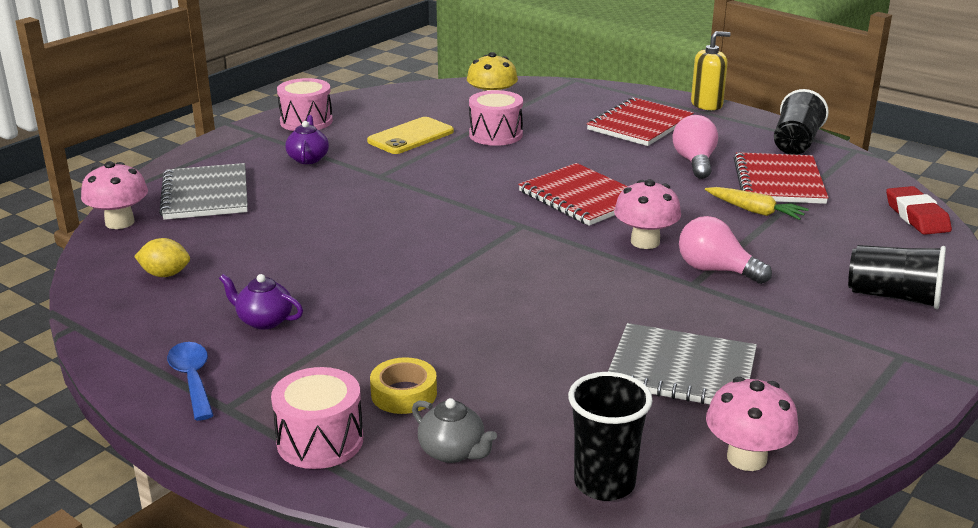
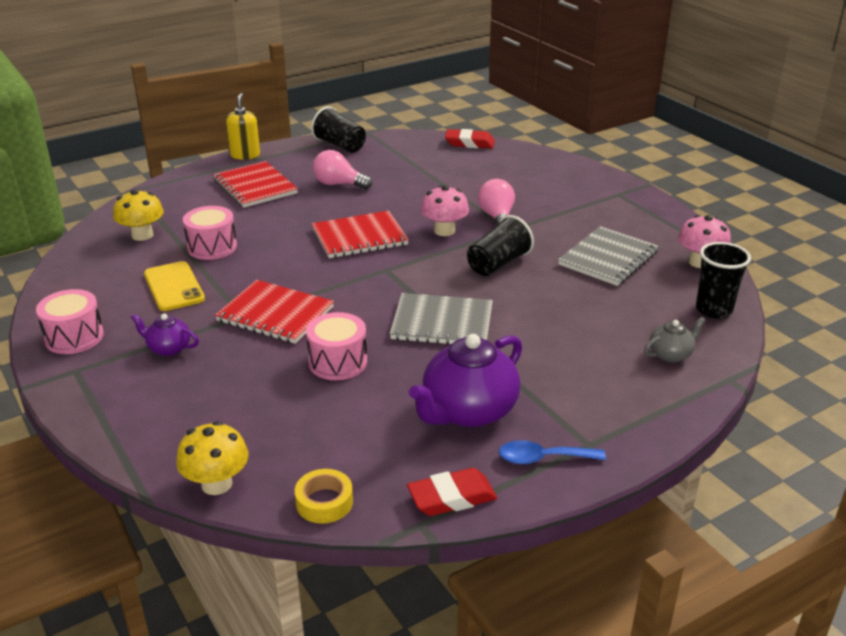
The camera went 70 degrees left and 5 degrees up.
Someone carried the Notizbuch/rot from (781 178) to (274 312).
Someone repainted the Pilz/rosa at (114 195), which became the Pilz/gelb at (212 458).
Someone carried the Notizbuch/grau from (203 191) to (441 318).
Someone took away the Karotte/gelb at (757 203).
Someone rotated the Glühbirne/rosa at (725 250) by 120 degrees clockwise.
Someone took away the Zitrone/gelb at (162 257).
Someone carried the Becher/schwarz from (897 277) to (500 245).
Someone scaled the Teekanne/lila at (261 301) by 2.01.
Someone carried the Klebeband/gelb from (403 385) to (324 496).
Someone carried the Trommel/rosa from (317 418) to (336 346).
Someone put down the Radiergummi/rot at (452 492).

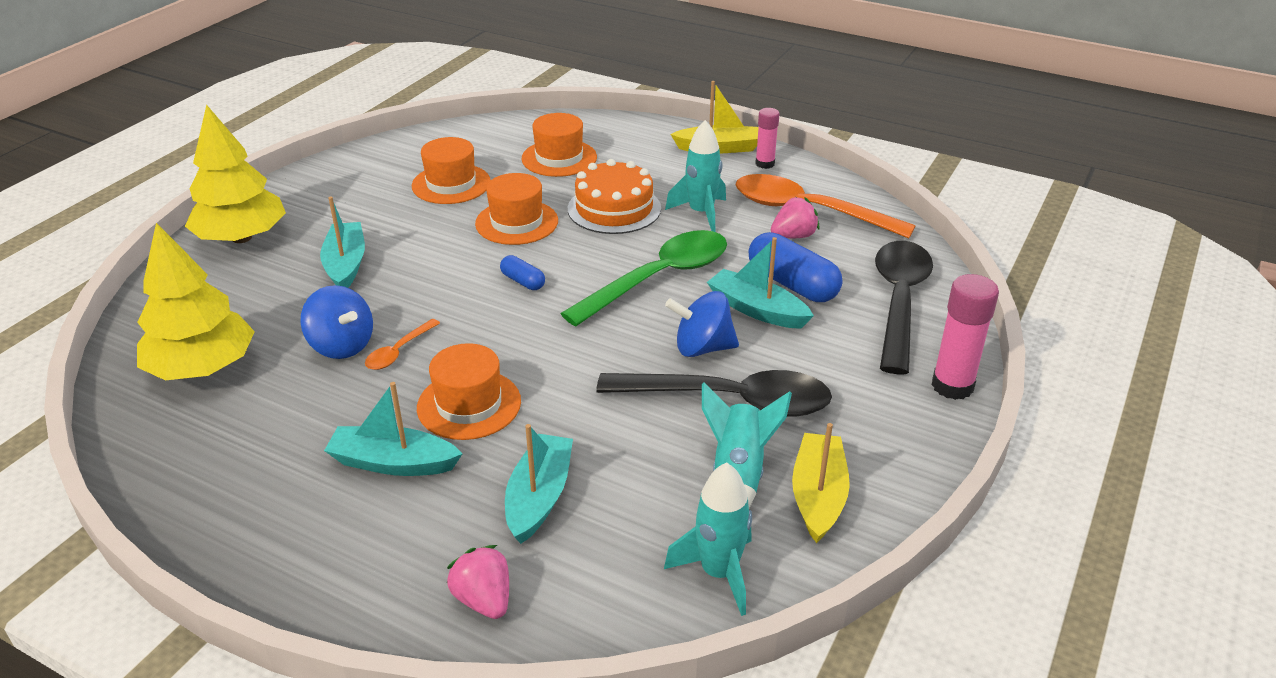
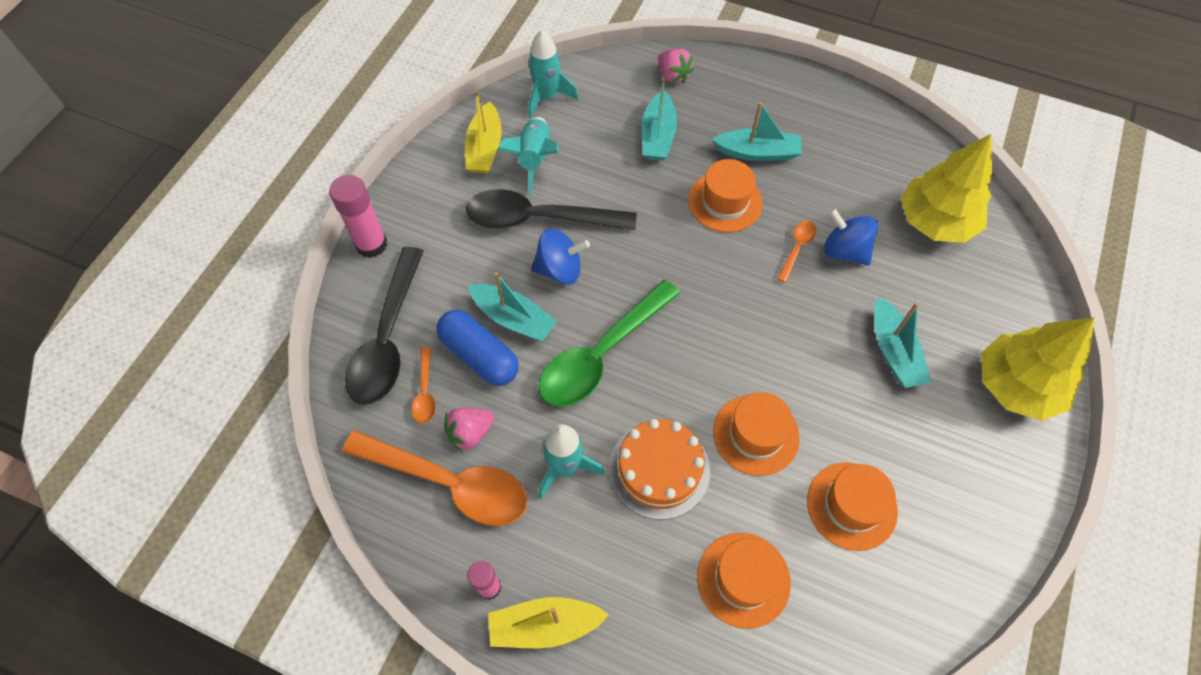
The camera went 175 degrees right and 25 degrees up.
Someone took away the Kapsel/blau at (522 272).
Someone put down the Löffel/orange at (423 385).

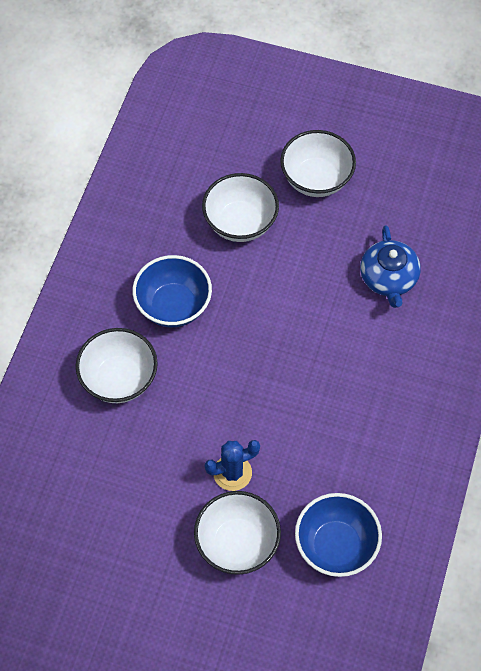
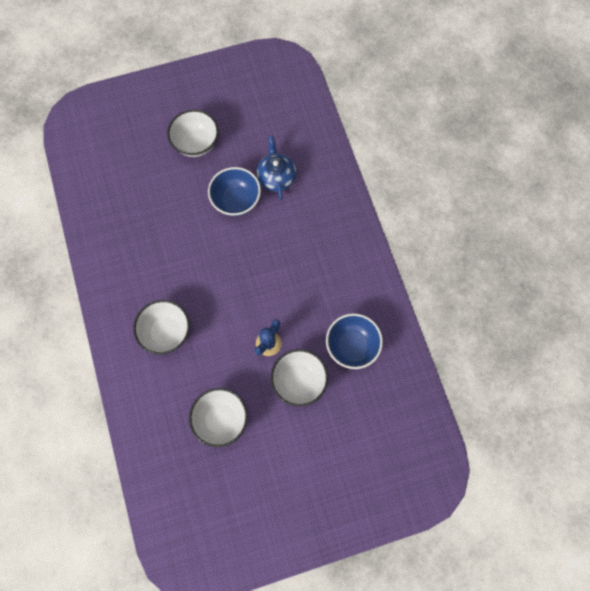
The camera went 35 degrees left and 10 degrees up.
Someone carried the Schüssel/weiß from (240 207) to (218 417).
Someone rotated the Teekanne/blau at (390 266) by 150 degrees counterclockwise.
Someone carried the Schüssel/blau from (172 291) to (234 191).

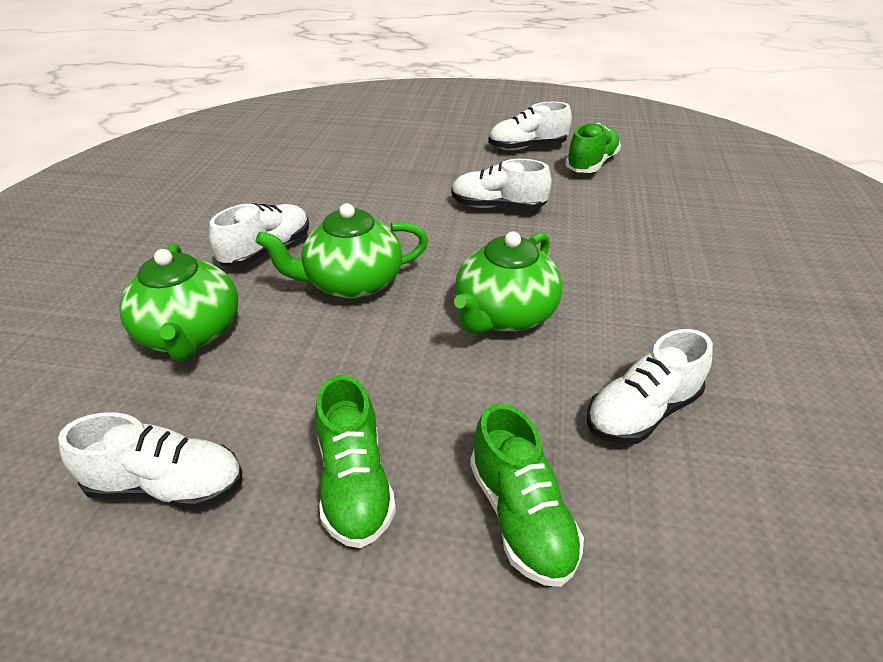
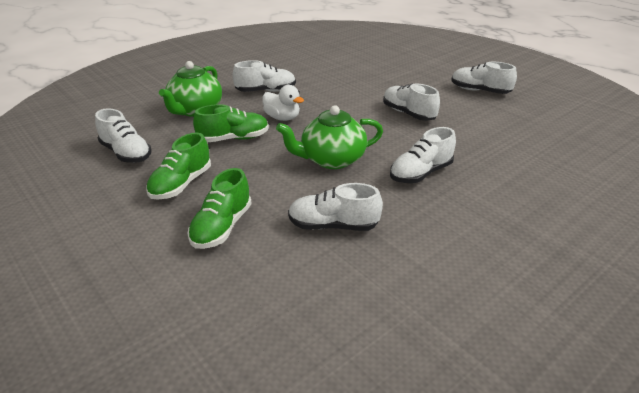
The camera went 40 degrees right and 5 degrees down.
Someone carried the Schuh/grün from (593 148) to (231 123).
Someone swapped the Teekanne/grün at (341 251) for the Ente/weiß at (283 103).
Someone put down the Schuh/weiß at (423 155).

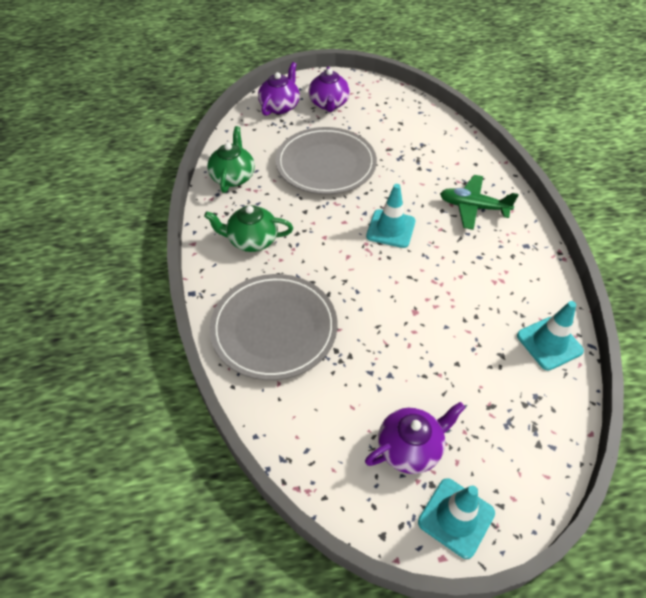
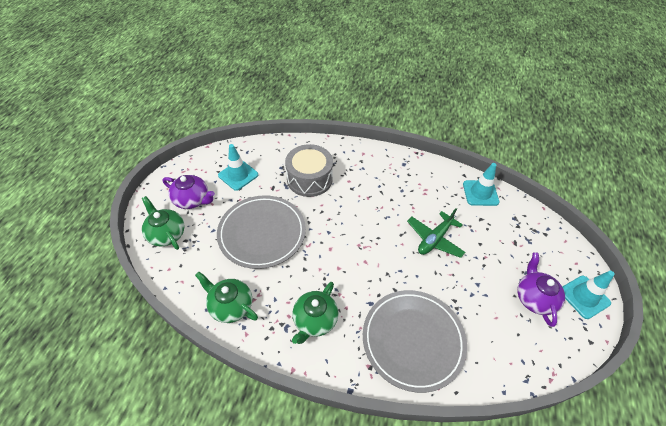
The camera went 65 degrees left and 0 degrees up.
Someone repainted the Teekanne/lila at (279 89), which became the Teekanne/grün at (163 223).
Someone carried the Flugzeug/grün from (479 202) to (436 233).
Someone carried the Leitkegel/türkis from (391 216) to (238 167).
Someone put down the Trommel/grau at (309 170).

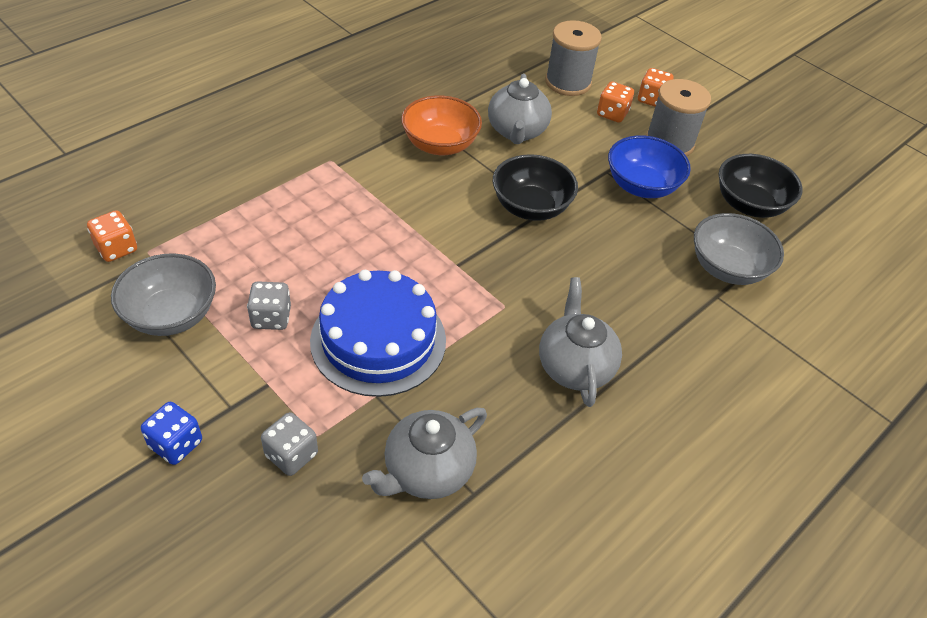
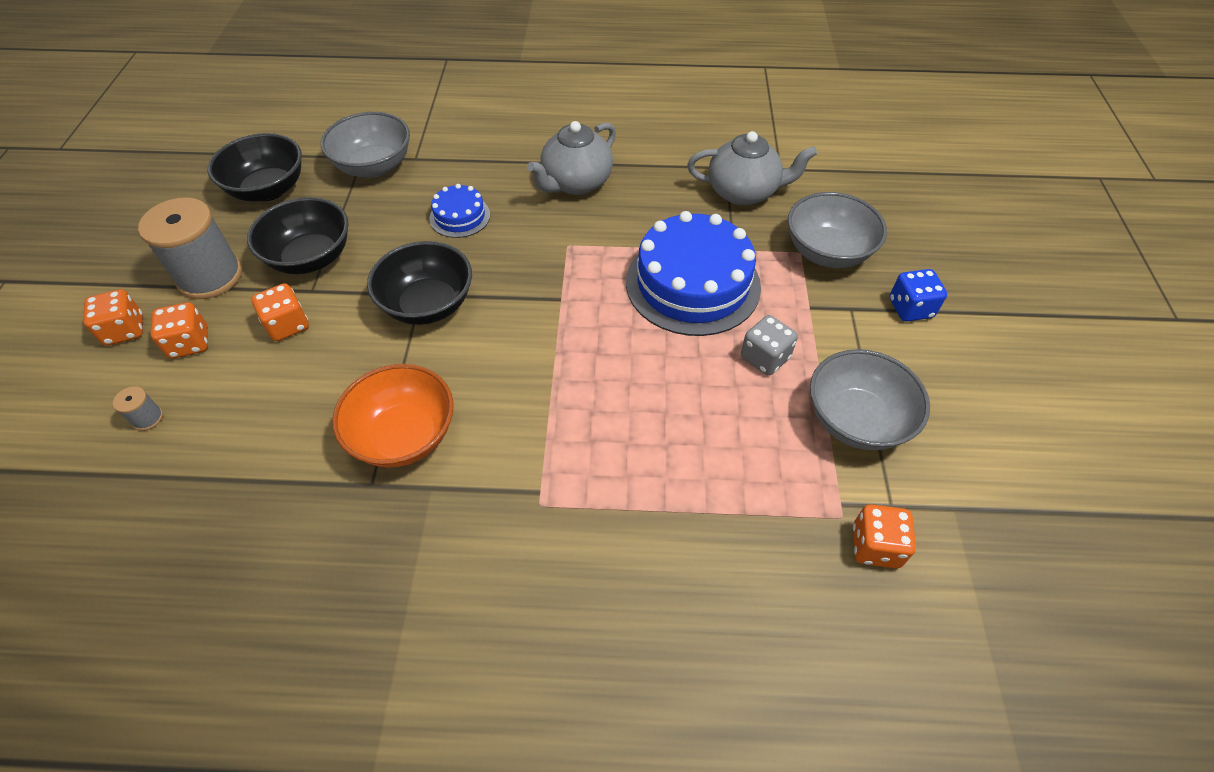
The camera went 130 degrees left and 5 degrees up.
Someone scaled the Garnrolle/grau at (573 58) by 0.41.
Someone took away the Teekanne/grau at (520 109).
Someone repainted the Schüssel/blau at (649 166), which became the Schüssel/schwarz at (298 235).
Someone swapped the Spielwürfel/grau at (289 444) for the Schüssel/grau at (837 230).
Someone put down the Kuchen/blau at (459 211).
Someone put down the Spielwürfel/orange at (280 312).

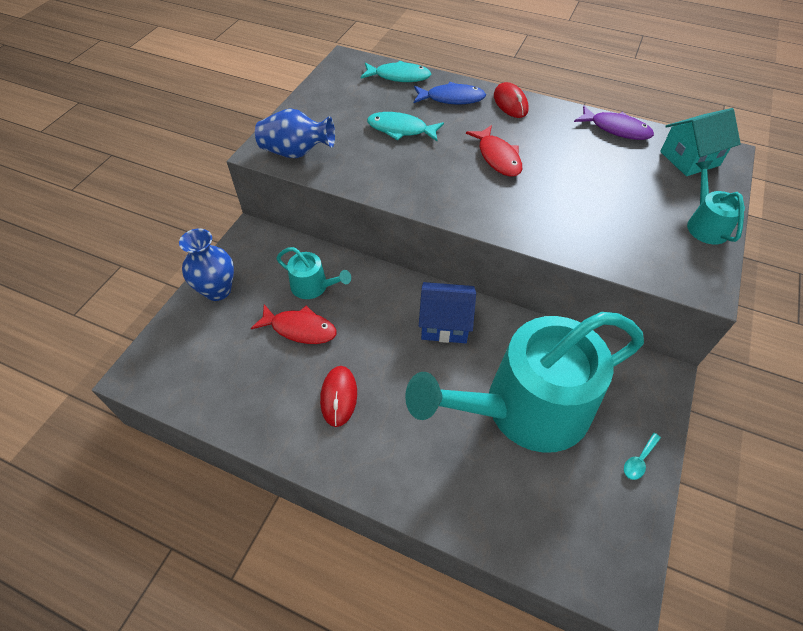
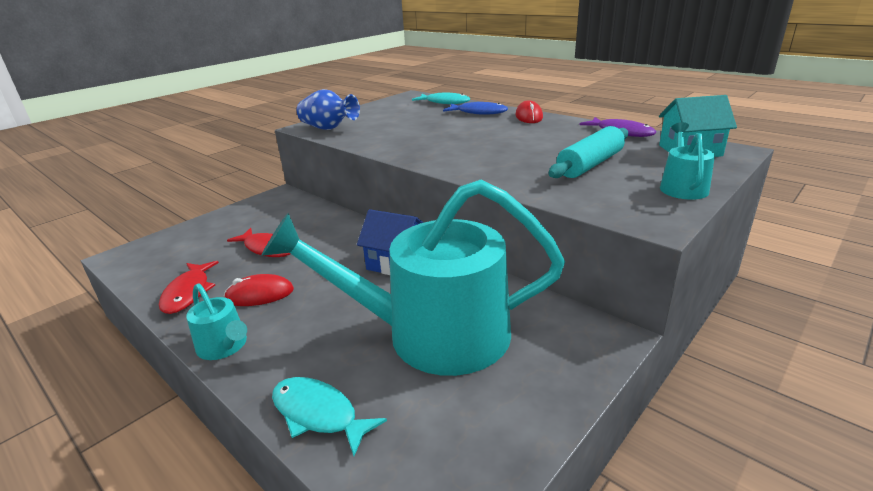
The camera went 20 degrees right and 25 degrees down.
Someone carried the Fisch/türkis from (405 126) to (329 416).
Someone carried the Fisch/rot from (494 151) to (189 287).
Someone took away the Vase/blau at (206 264).
Someone carried the Gießkanne/türkis from (313 273) to (216 321).
Someone rotated the Computermaus/rot at (338 396) by 60 degrees clockwise.
Someone took away the Löffel/türkis at (642 456).
Someone put down the Nudelholz/türkis at (588 152).

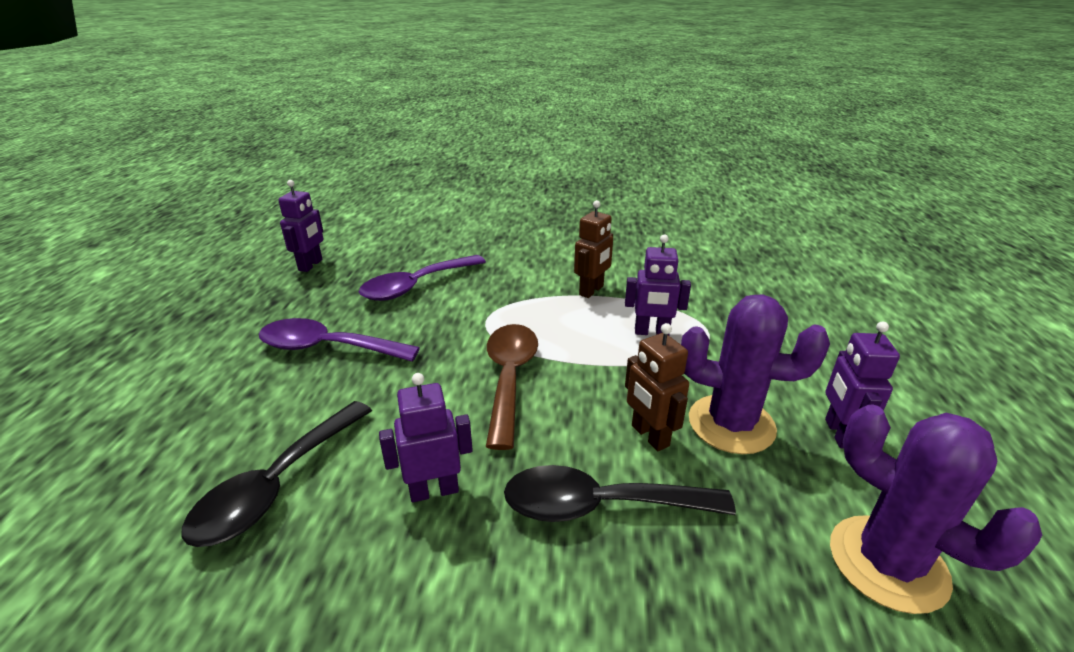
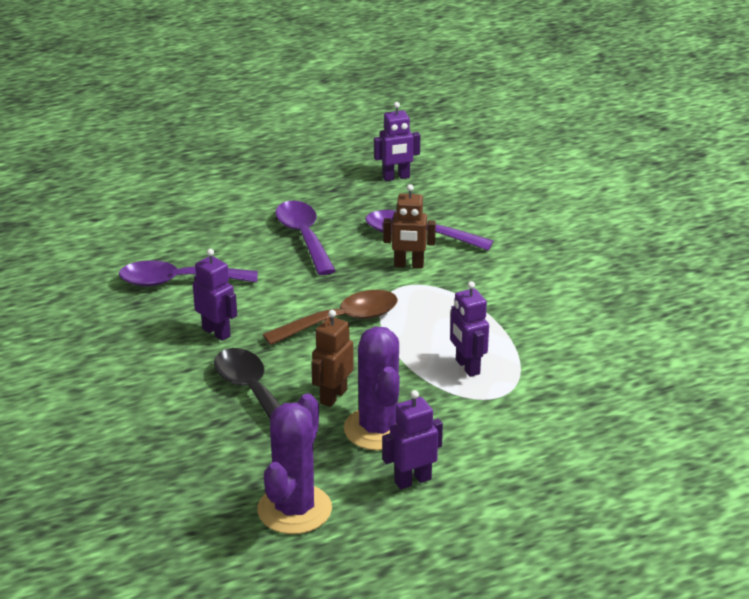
The camera went 60 degrees right and 0 degrees up.
Someone carried the Roboter/braun from (593 249) to (409 226).
Someone repainted the Löffel/schwarz at (277 474), which became the Löffel/lila at (188 273).

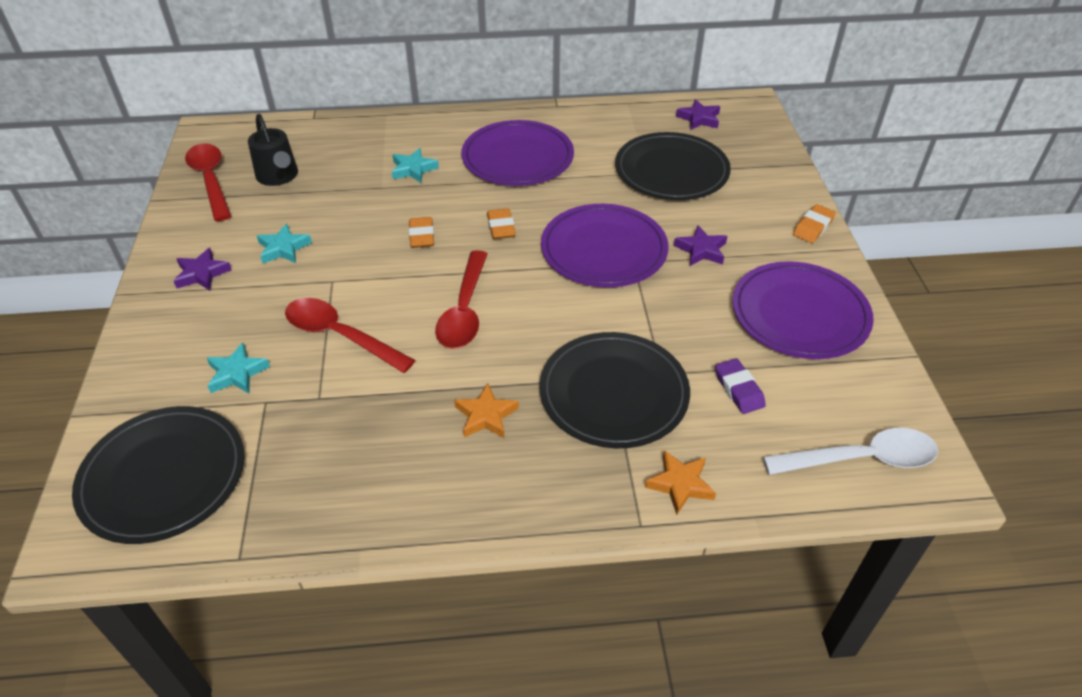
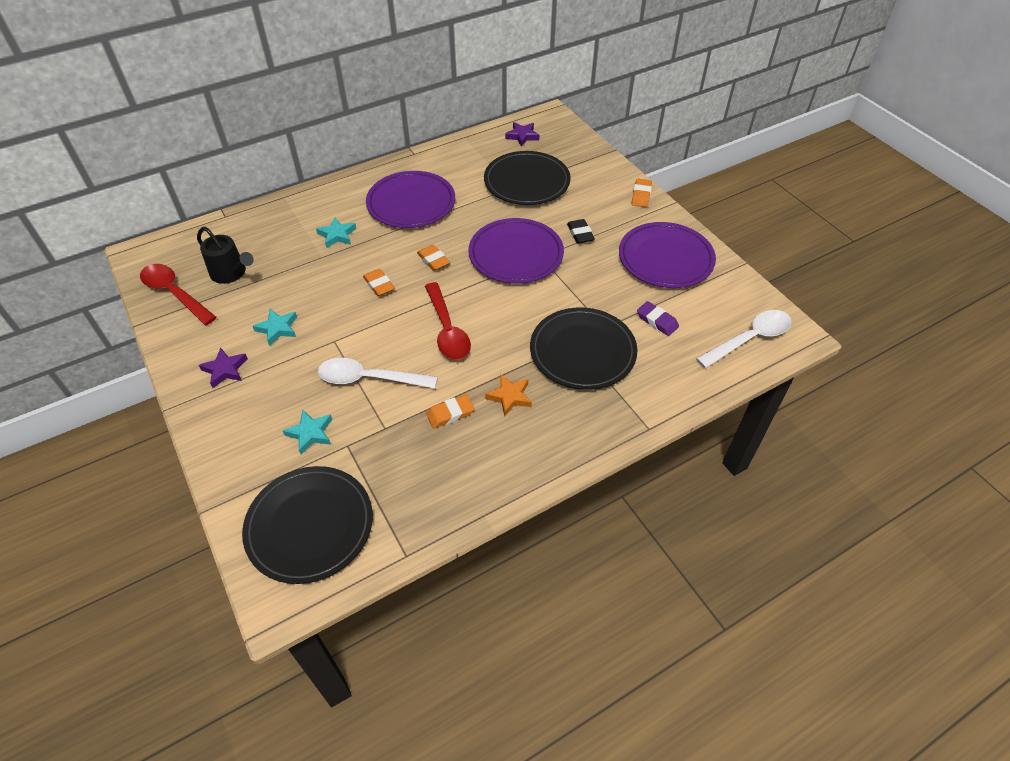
The camera went 25 degrees left and 5 degrees up.
Someone swapped the Stern/lila at (700 245) for the Radiergummi/schwarz at (581 231).
Someone repainted the Löffel/rot at (350 335), which became the Löffel/weiß at (378 373).
Someone took away the Stern/orange at (680 482).
Someone put down the Radiergummi/orange at (450 411).

